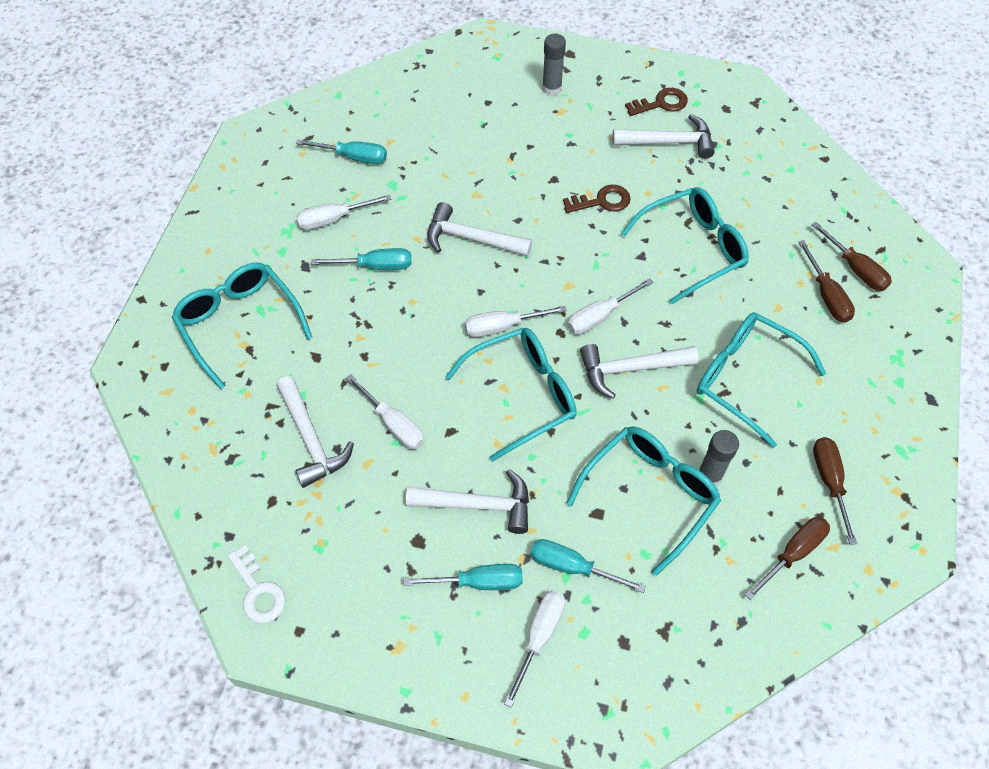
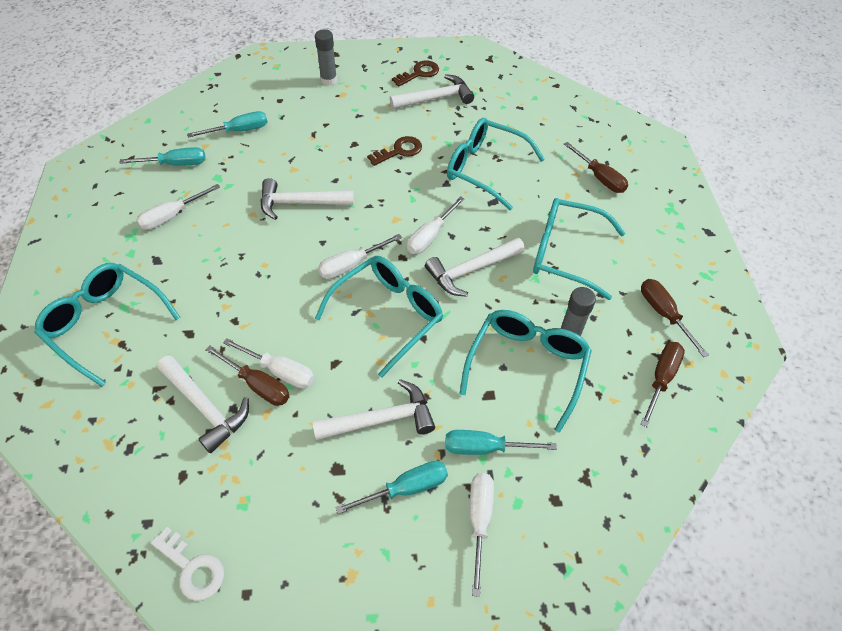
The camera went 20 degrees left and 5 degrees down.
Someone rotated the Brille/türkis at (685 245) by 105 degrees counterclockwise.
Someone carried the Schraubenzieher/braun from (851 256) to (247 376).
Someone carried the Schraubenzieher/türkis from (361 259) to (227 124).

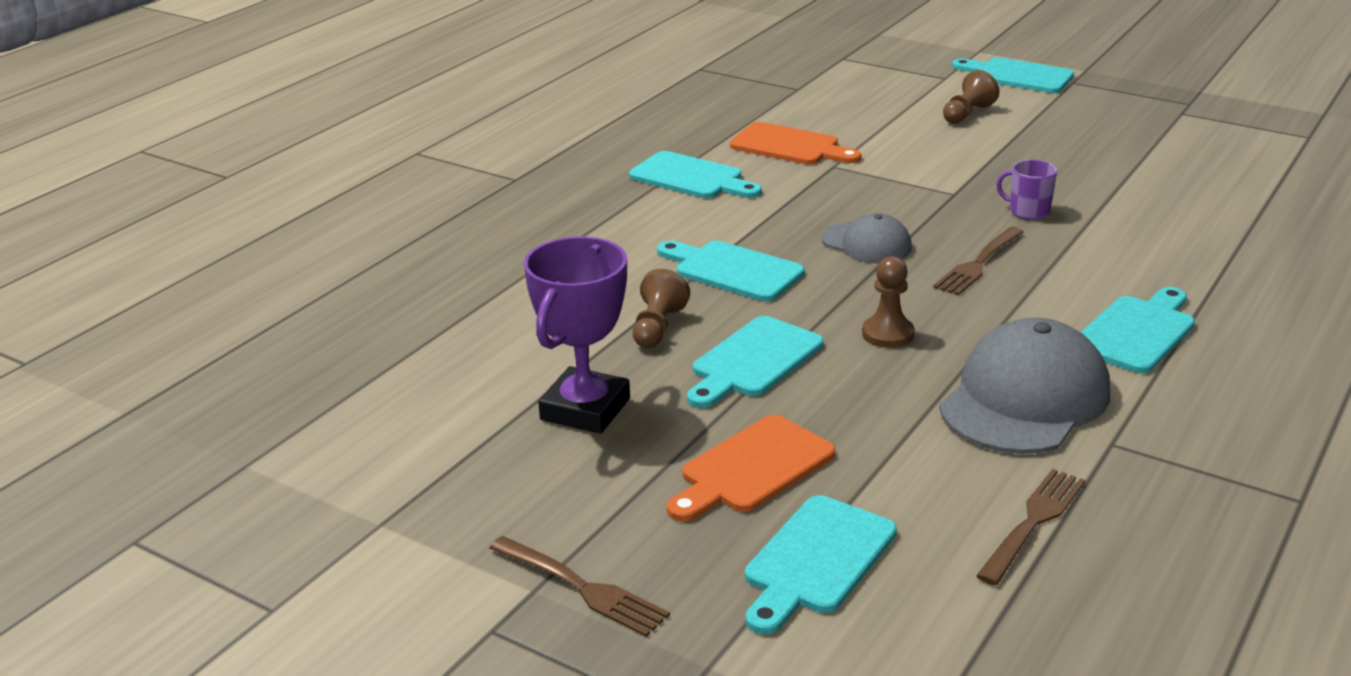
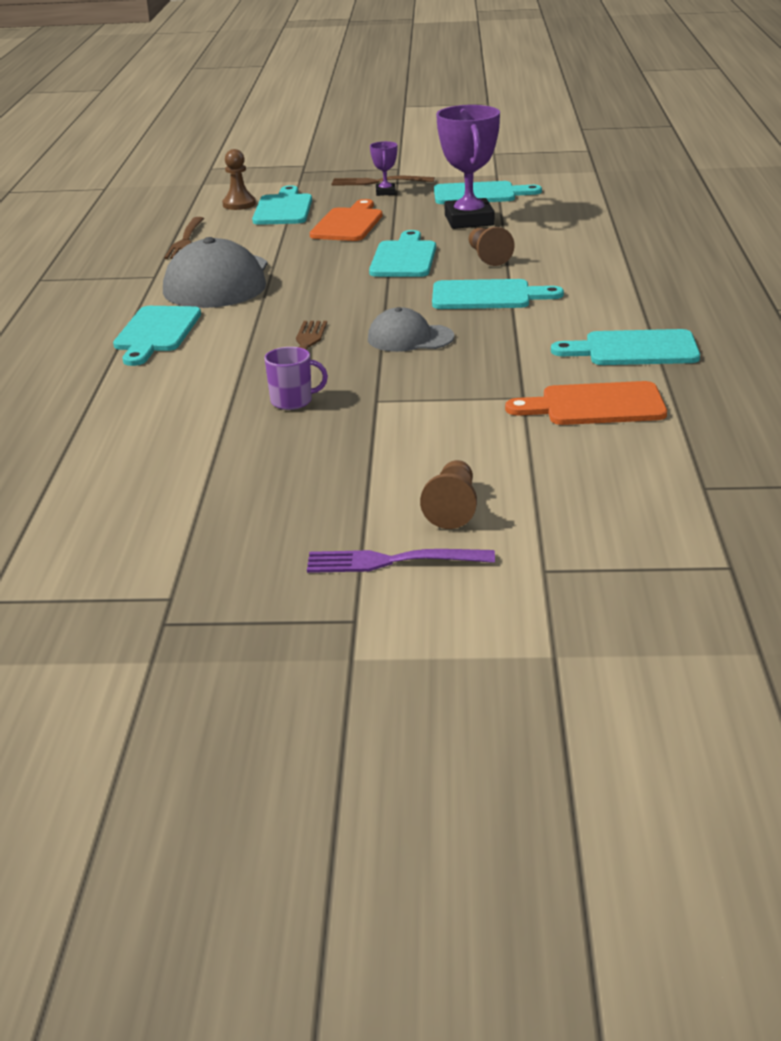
The camera went 150 degrees right and 0 degrees up.
Someone carried the Schneidebrett/türkis from (1013 75) to (488 192).
Someone carried the Bauer/braun from (888 302) to (239 179).
Someone put down the Pokal/lila at (383 168).
Someone put down the Gabel/lila at (401 561).

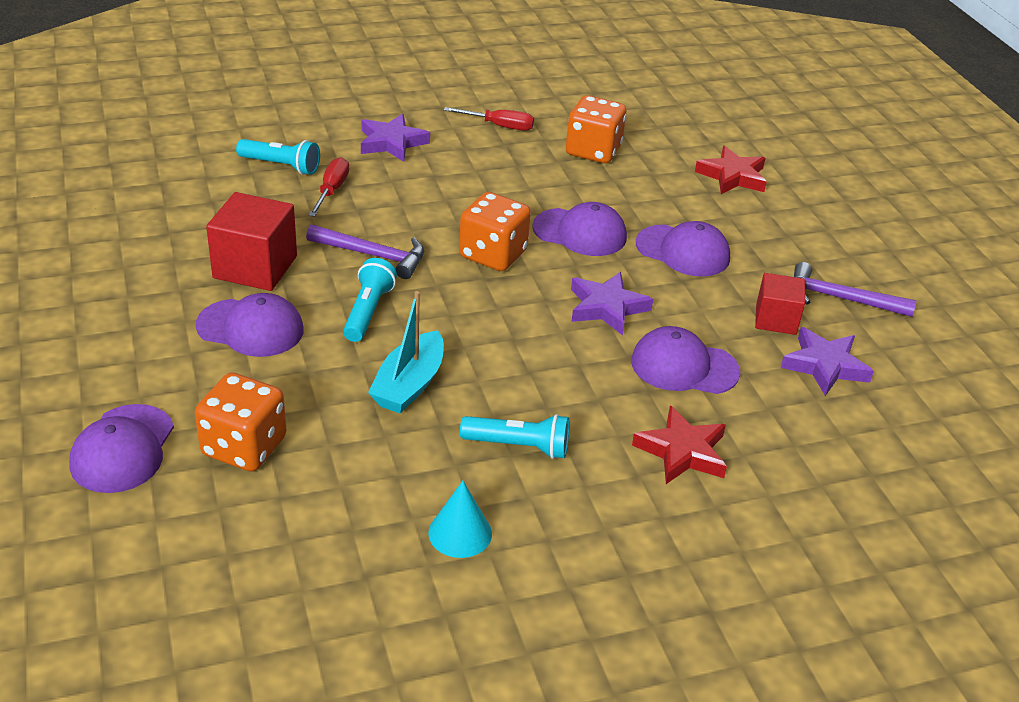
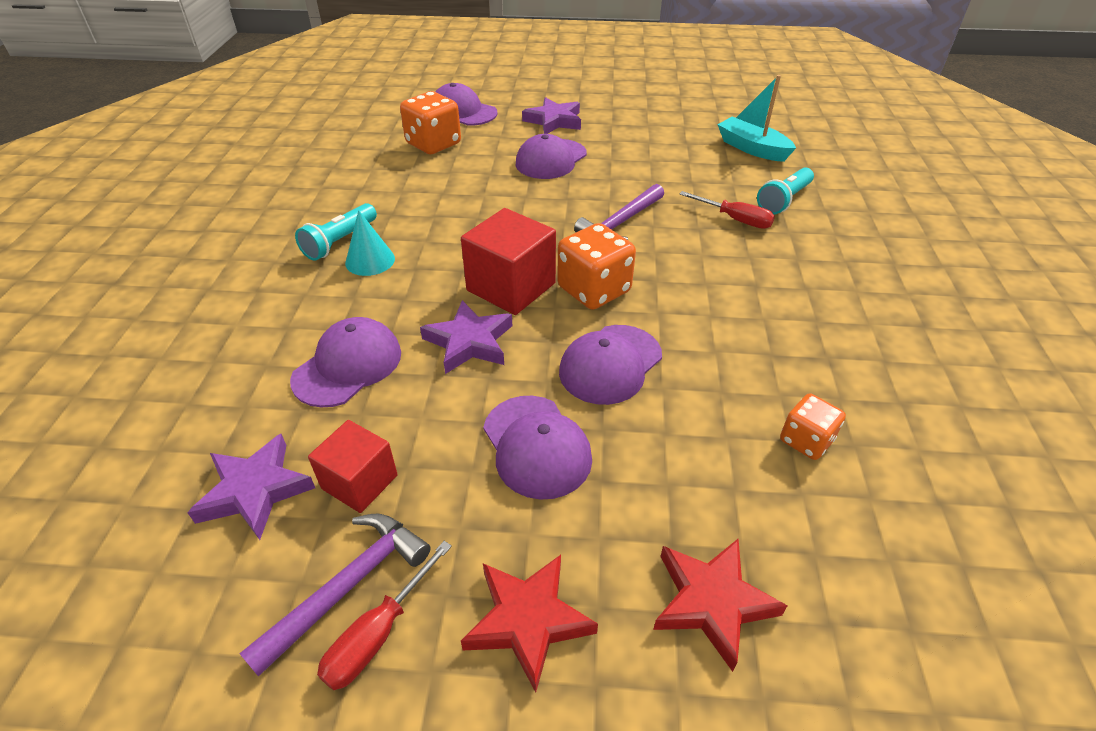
The camera went 115 degrees right and 5 degrees up.
Someone scaled the Spielwürfel/orange at (596 129) by 0.60.
Someone carried the Schraubenzieher/rot from (489 119) to (384 615).
Someone carried the Stern/lila from (395 138) to (551 115).
Someone carried the Kubus/rot from (251 241) to (508 261).
Someone rotated the Kappe/lila at (683 248) by 75 degrees counterclockwise.
Someone took away the Taschenlampe/türkis at (370 300).
Someone carried the Boot/türkis from (406 352) to (756 118).
Someone carried the Stern/rot from (679 445) to (529 623).
Someone carried the Kegel/türkis from (460 519) to (370 243).

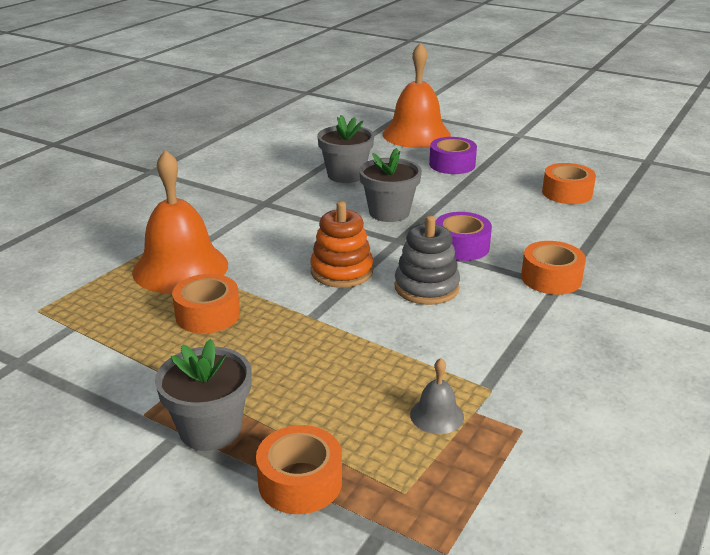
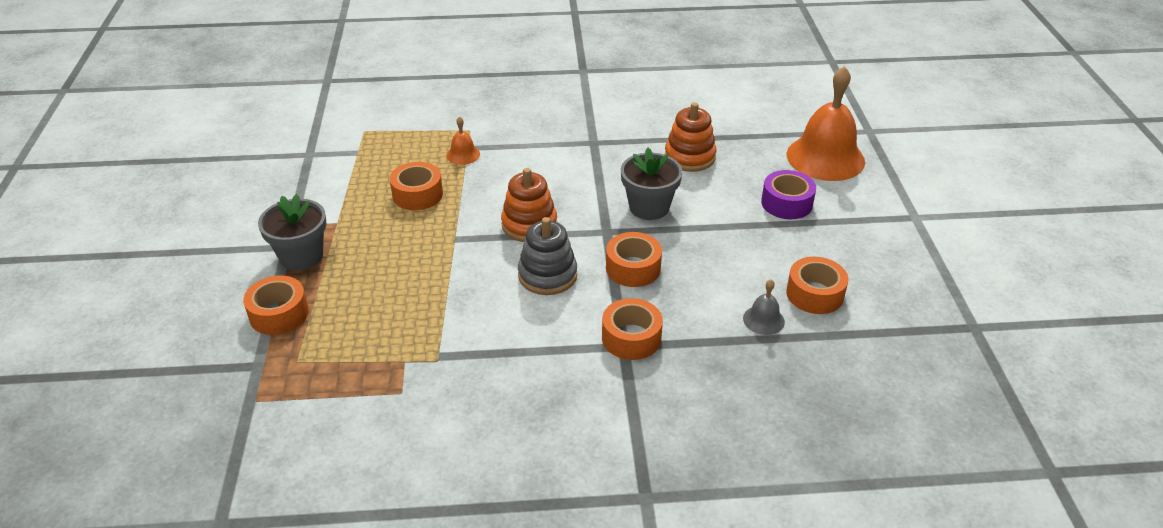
The camera went 55 degrees right and 10 degrees up.
Someone swapped the Blumentopf/grau at (345 149) for the Stapelspielzeug/orange at (690 137).
Someone scaled the Glocke/orange at (180 222) by 0.44.
Someone repainted the Klebeband/lila at (463 236), which became the Klebeband/orange at (634 259).
Someone carried the Glocke/grau from (437 396) to (764 307).

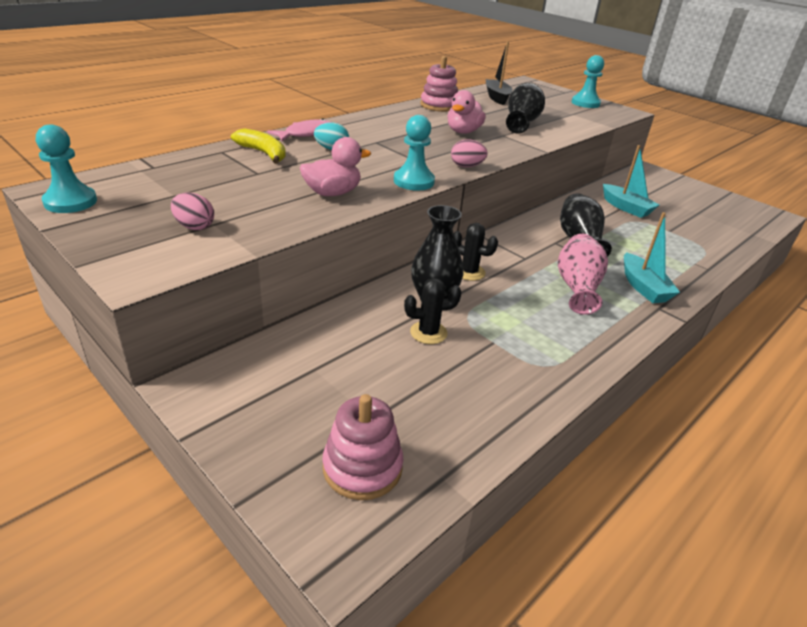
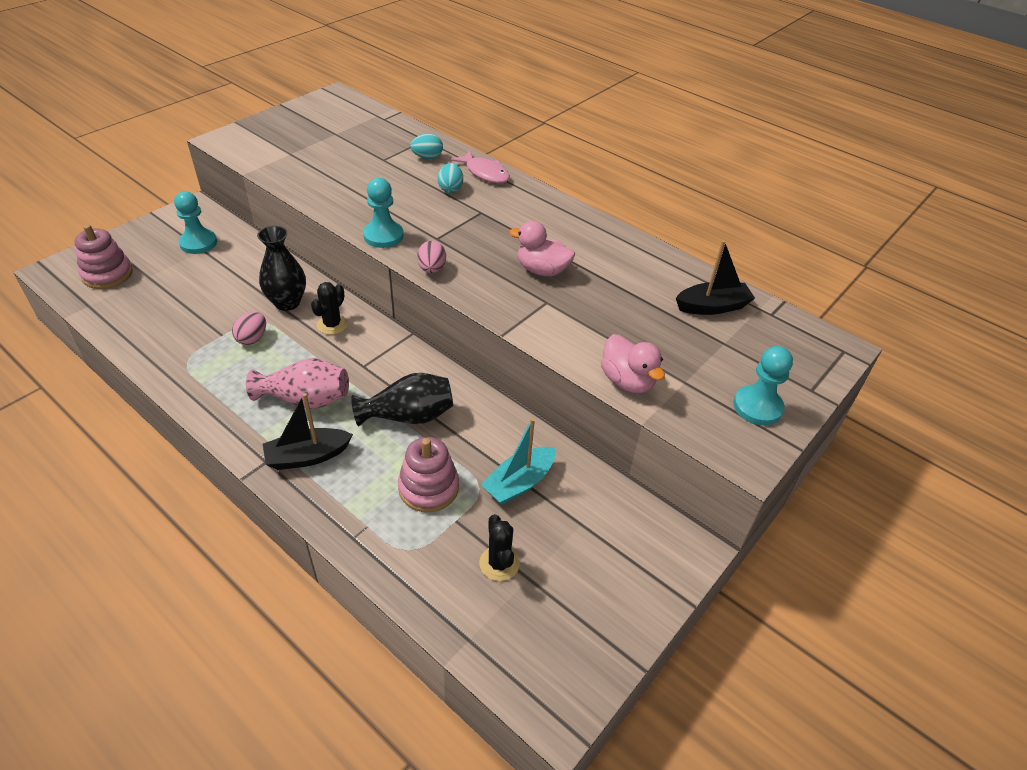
The camera went 85 degrees right and 10 degrees up.
Someone carried the Stapelspielzeug/rosa from (439 84) to (428 474).
Someone took away the Vase/schwarz at (525 108).
Someone carried the Bauer/türkis from (66 168) to (195 222).
Someone swapped the Banane/gelb at (258 146) for the Ei/türkis at (426 146).
Someone carried the Ente/rosa from (335 166) to (633 363).
Someone carried the Ei/rosa from (192 211) to (249 328).
Someone repainted the Boot/türkis at (652 257), which became the Boot/schwarz at (308 431).
Someone carried the Kaktus/schwarz from (433 311) to (499 547).

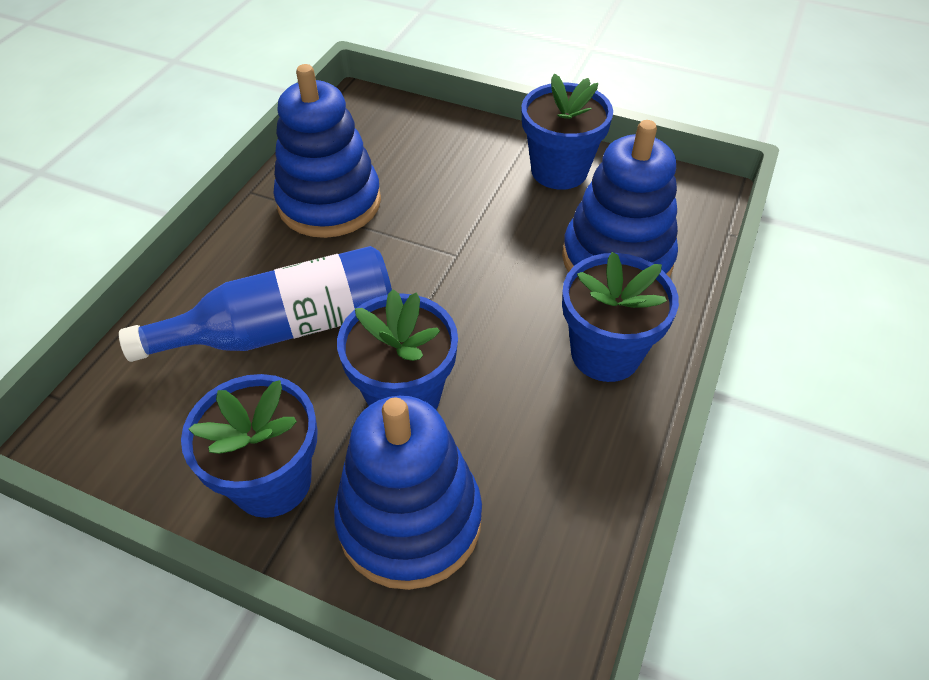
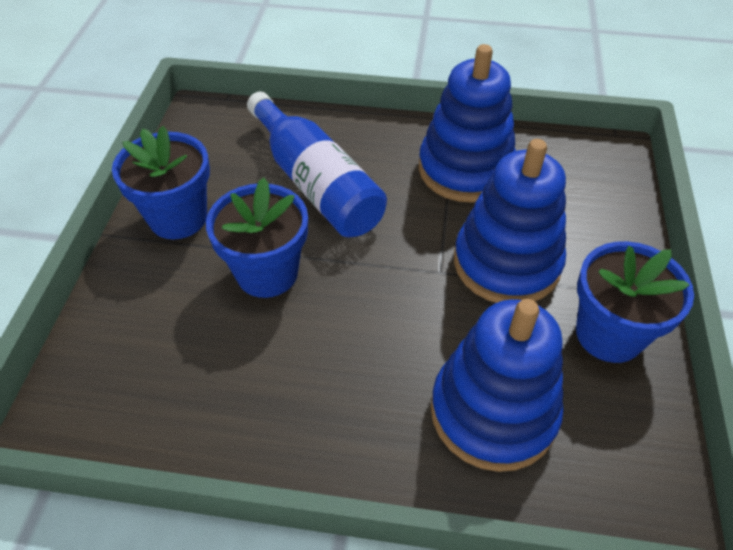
The camera went 75 degrees right and 0 degrees up.
Someone took away the Blumentopf/blau at (620 317).
Someone carried the Stapelspielzeug/blau from (408 493) to (510 221).

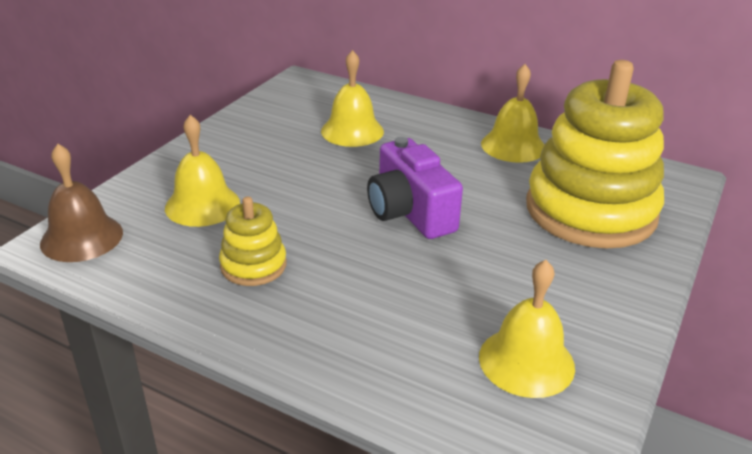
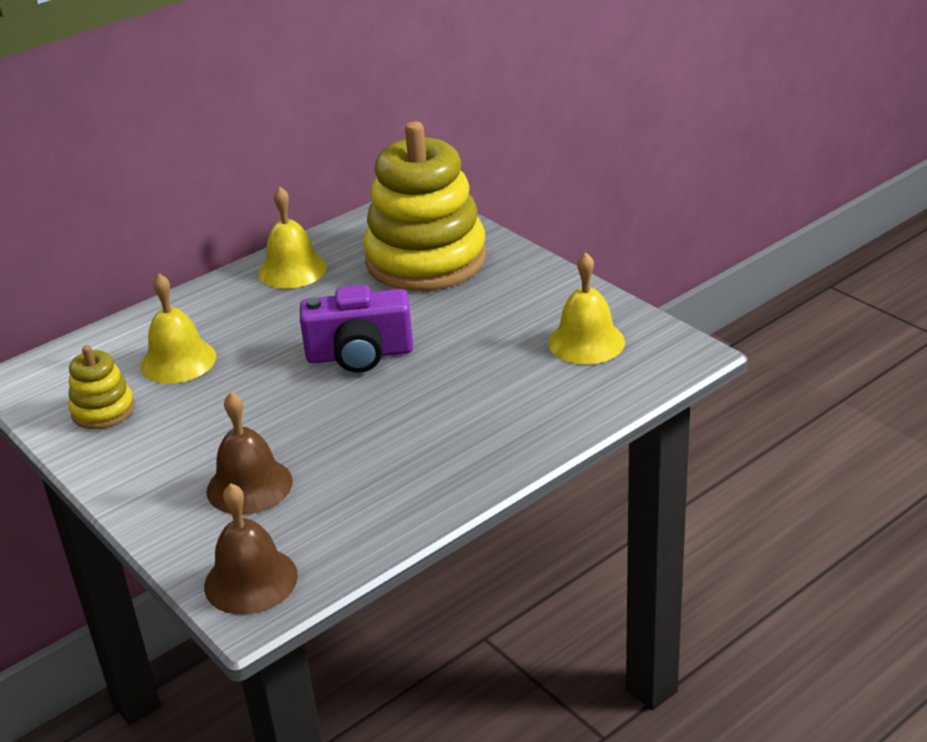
The camera went 65 degrees left and 0 degrees up.
Someone repainted the Glocke/gelb at (202 171), which became the Glocke/braun at (249 453).
Someone carried the Stapelspielzeug/gelb from (253 241) to (101 387).

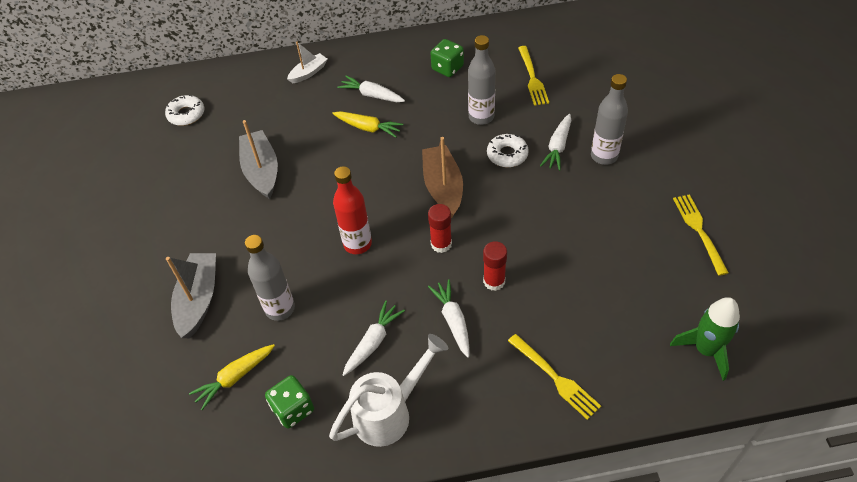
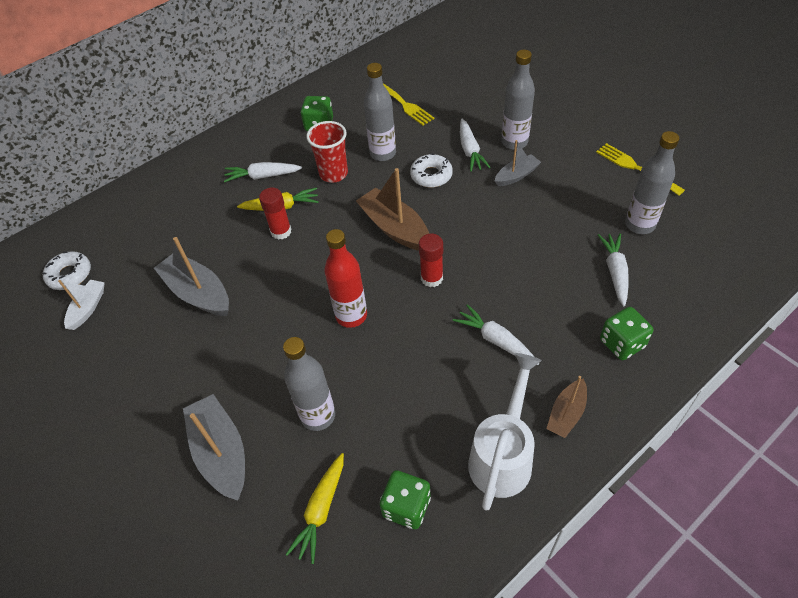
The camera went 30 degrees left and 0 degrees up.
Someone carried the Boot/weiß from (307 63) to (81 305).
Someone carried the Klebestift/rot from (495 266) to (275 214).
Someone took away the Rakete/grün at (705 339).
Someone carried the Karotte/weiß from (374 338) to (613 269).
Someone swapped the Gabel/gelb at (554 377) for the Spielwürfel/grün at (626 333).
Someone put down the Becher/rot at (327 152).
Someone put down the Flasche/grau at (652 182).
Someone put down the Boot/grau at (518 163).
Someone put down the Boot/braun at (567 407).

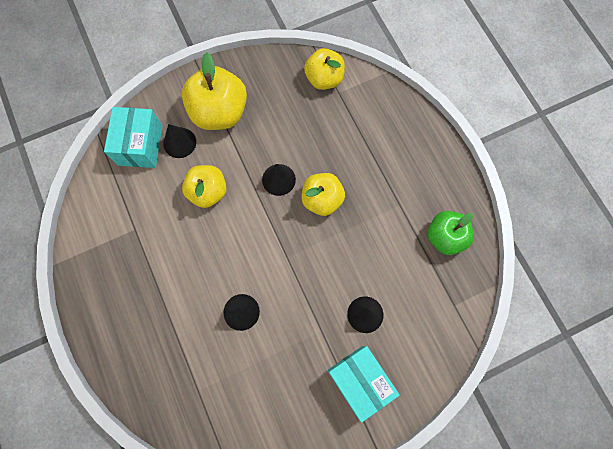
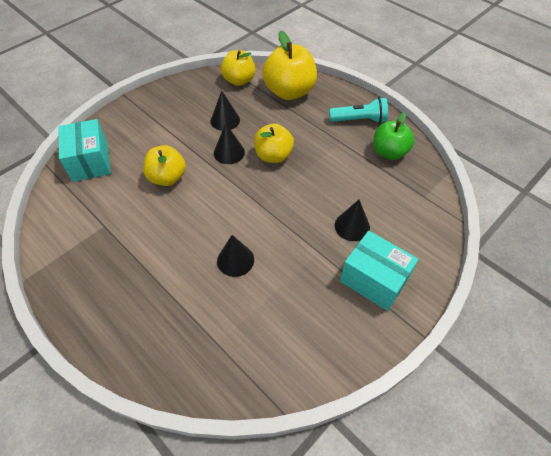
The camera went 20 degrees left and 20 degrees down.
Someone carried the Apfel/gelb from (214 91) to (289 65).
Someone carried the Kegel/schwarz from (179 141) to (225 111).
Someone put down the Taschenlampe/türkis at (358 110).

